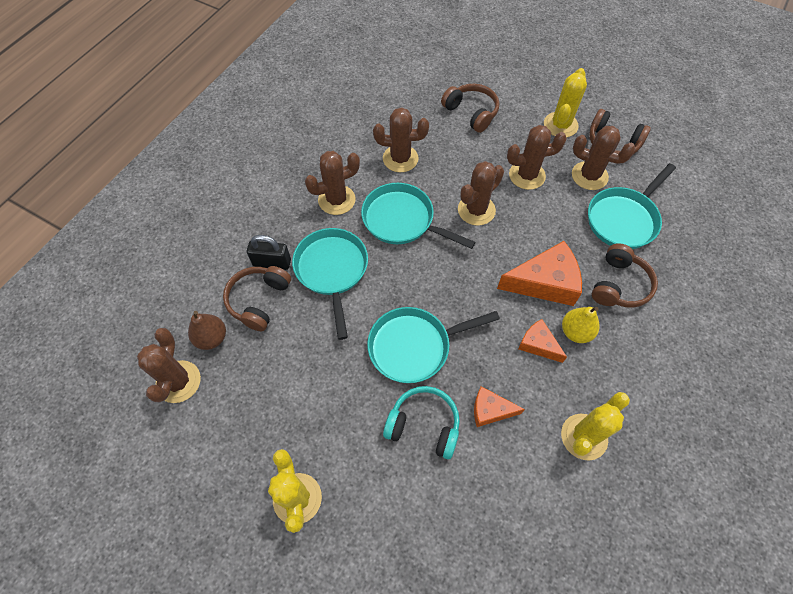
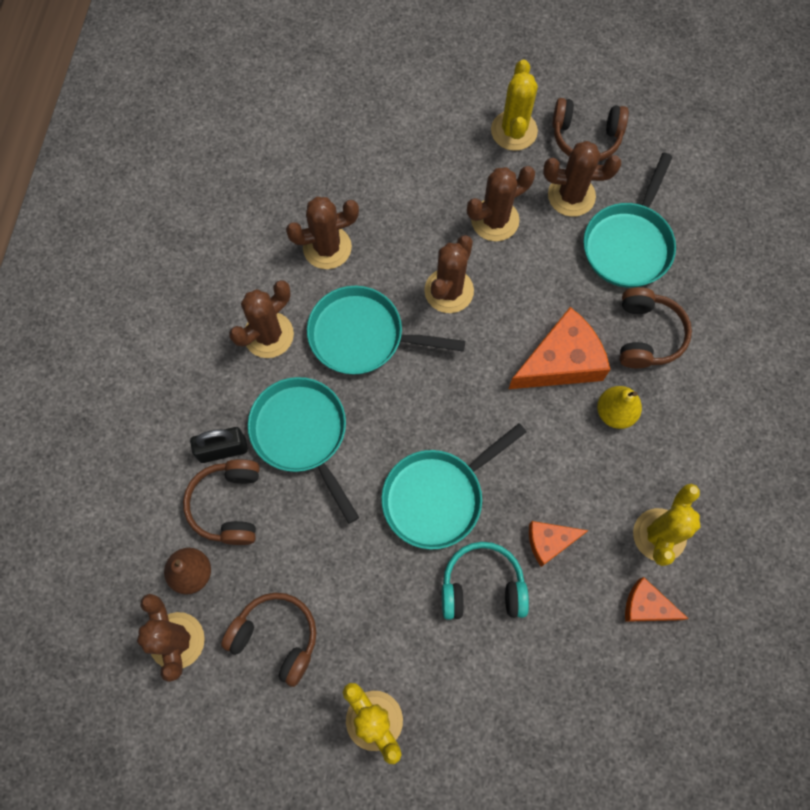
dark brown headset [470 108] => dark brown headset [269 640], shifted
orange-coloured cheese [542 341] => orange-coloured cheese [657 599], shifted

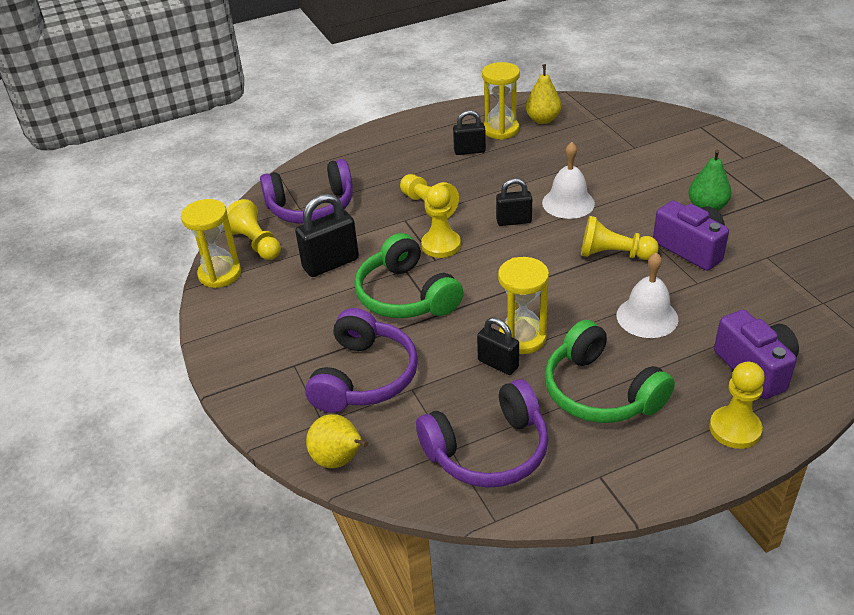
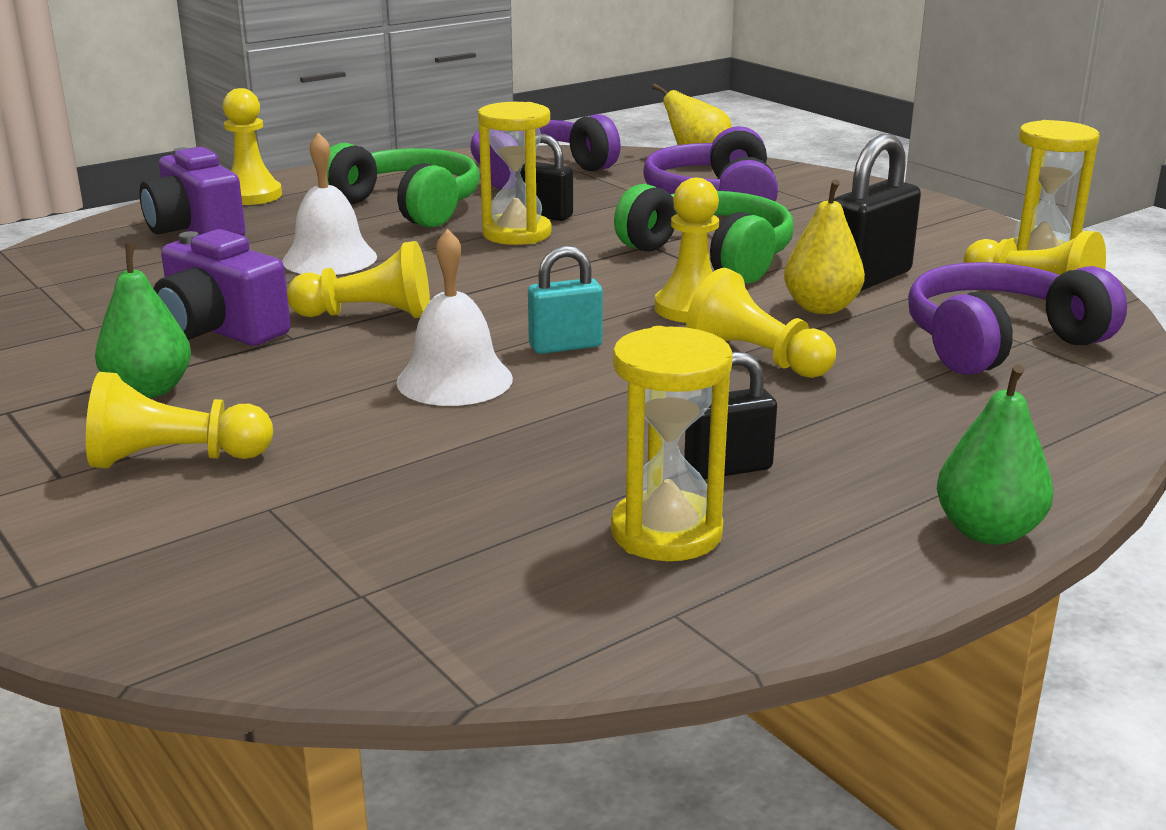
nothing => yellow pawn [179 420]
ebony small lock [514 202] => teal small lock [565 299]
yellow pear fruit [543 94] => yellow pear fruit [824 246], shifted
nothing => emerald pear fruit [995 454]

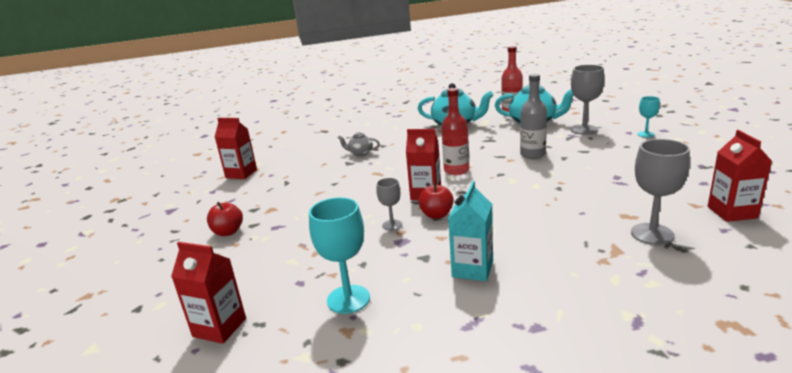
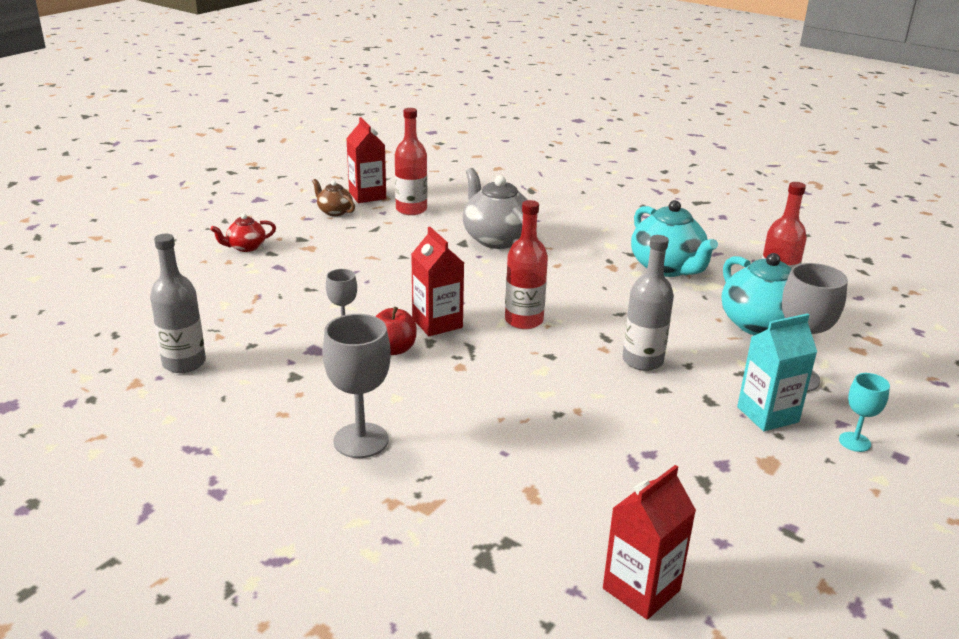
teal chalice [339 255] => gray flask [178 303]
red toy apple [225 219] => red tea pot [243 232]
nothing => dark brown tea pot [333 197]
gray chalice [660 192] => gray chalice [356 386], shifted
nothing => red flask [411 161]
gray tea pot [359 143] => gray tea pot [495 208], x1.93
teal carton [470 231] => teal carton [777 372], shifted
red carton [208 293] => nothing

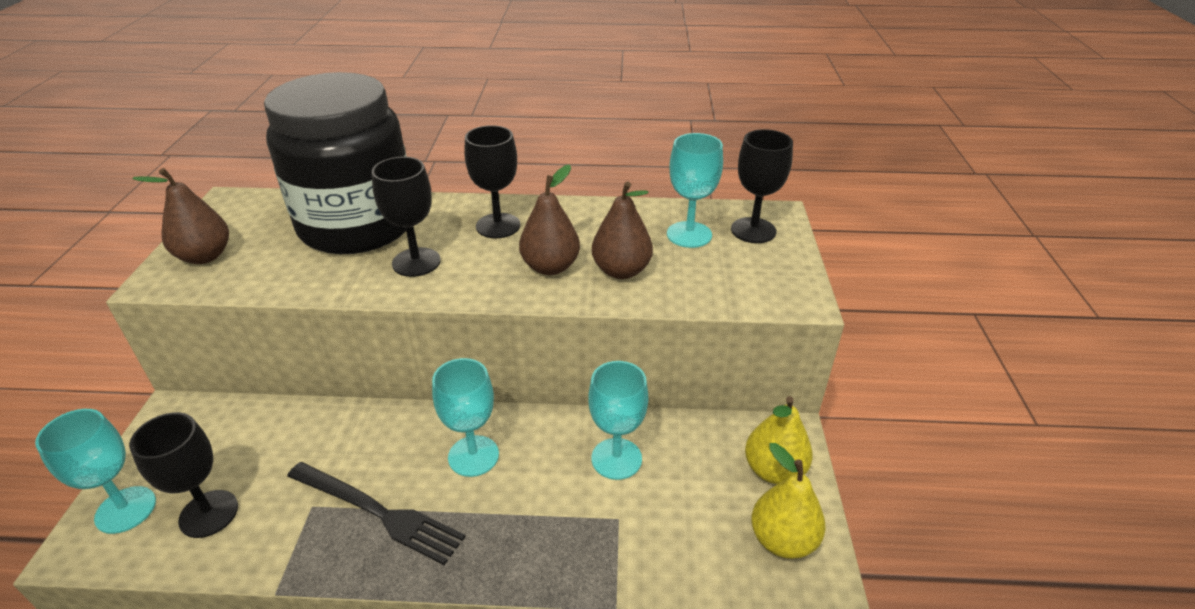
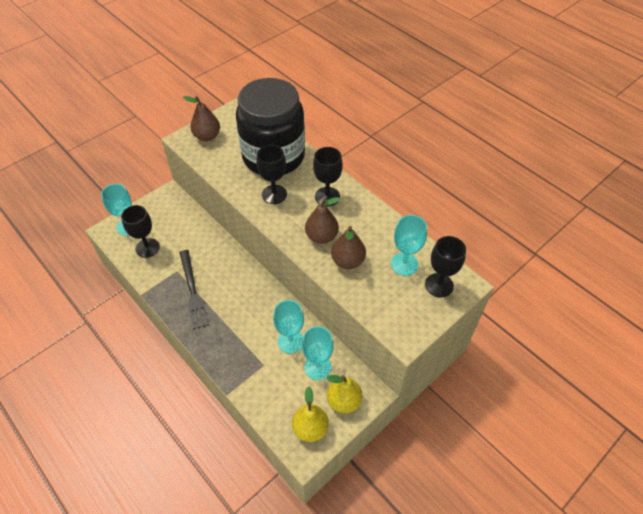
teal chalice [465 417] => teal chalice [318 353], shifted

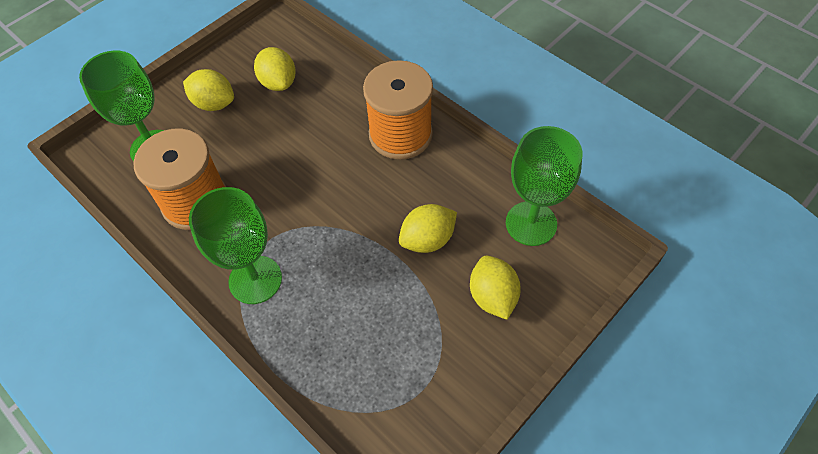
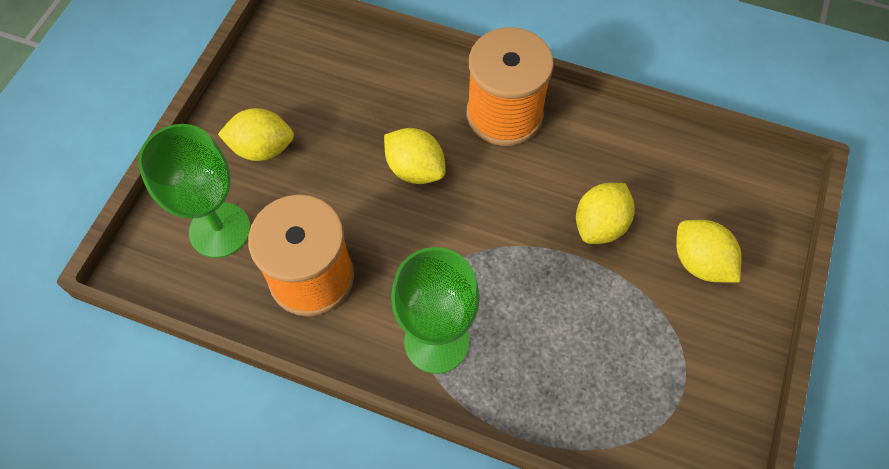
yellow toy lemon [275 69] => yellow toy lemon [414 156], shifted
emerald chalice [544 186] => nothing

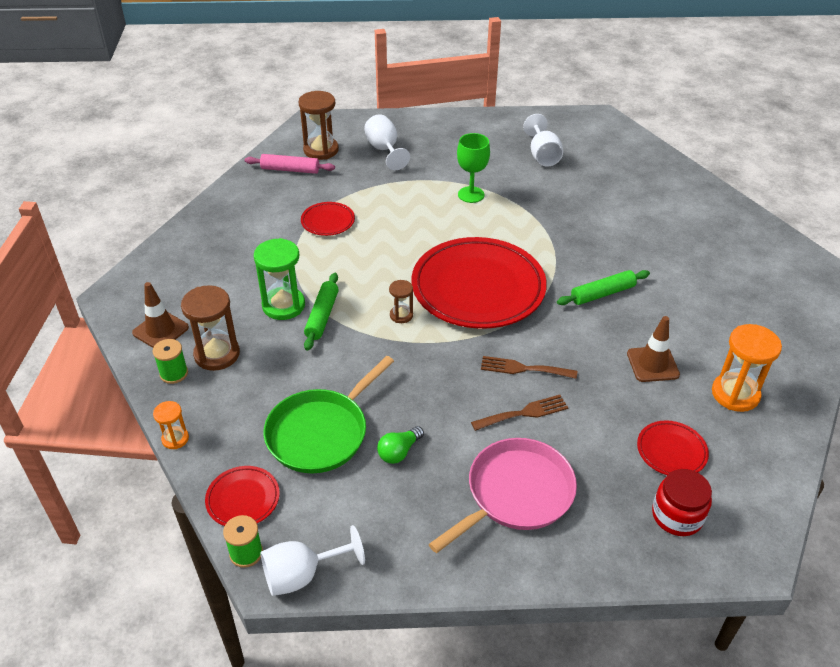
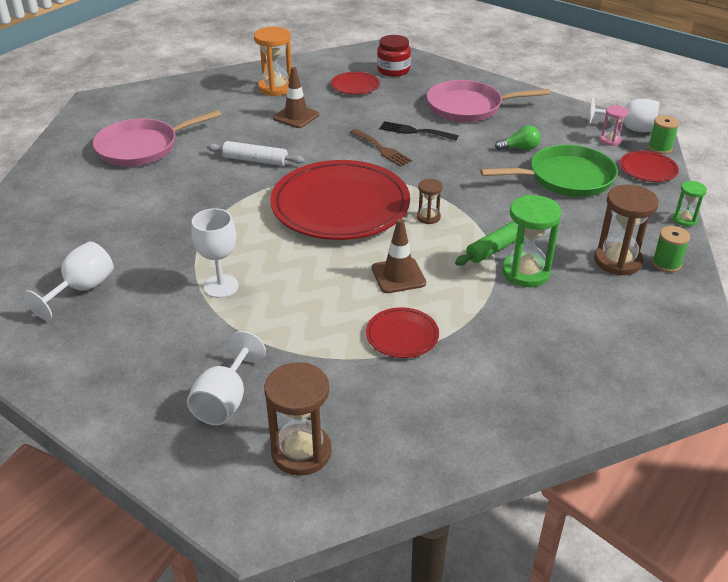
nothing => rosy pan [157 138]
emerald chalice [473 168] => snow-white chalice [215 253]
emerald pastry roller [603 287] => snow-white pastry roller [256 153]
dark brown safety cone [160 315] => dark brown safety cone [399 256], shifted
dark brown dinner fork [519 413] => ebony dinner fork [419 130]
nothing => rosy sandglass [614 125]
orange-coloured sandglass [171 425] => emerald sandglass [690 203]
rosy pastry roller [290 164] => nothing

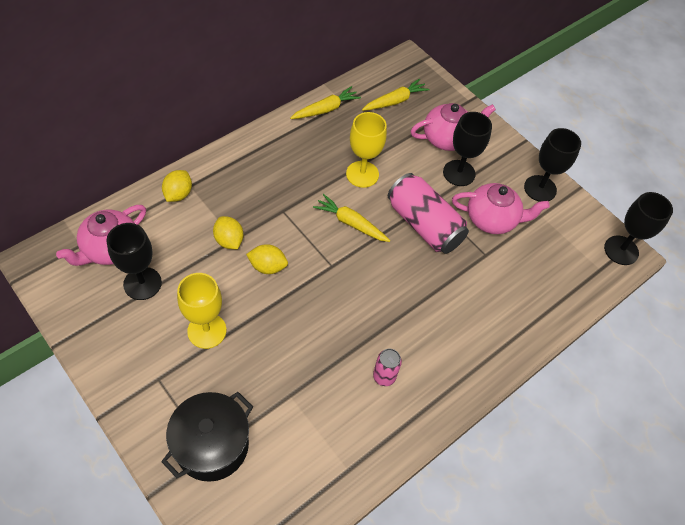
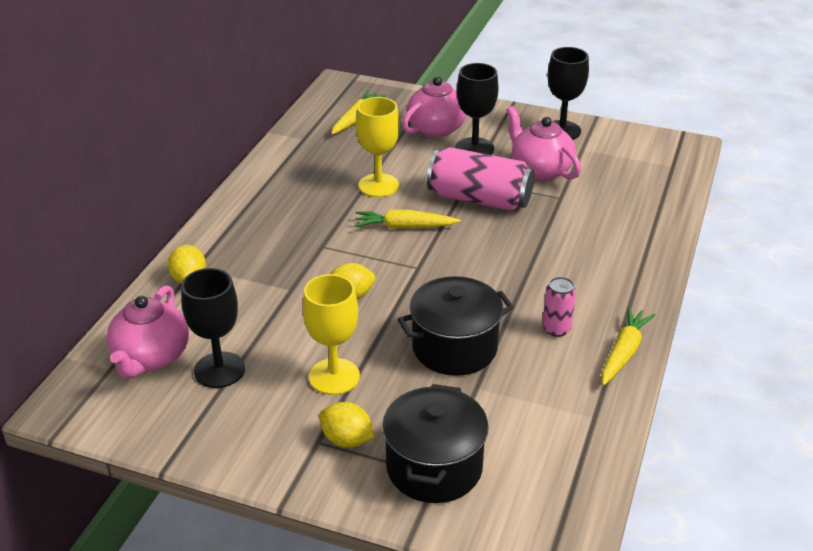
yellow toy lemon [228 232] => yellow toy lemon [347 425], shifted
nothing => ebony pot [456 326]
rosy tea pot [501 208] => rosy tea pot [543 143], 105 degrees counterclockwise
yellow carrot [325 102] => yellow carrot [629 346], shifted
ebony chalice [638 228] => nothing

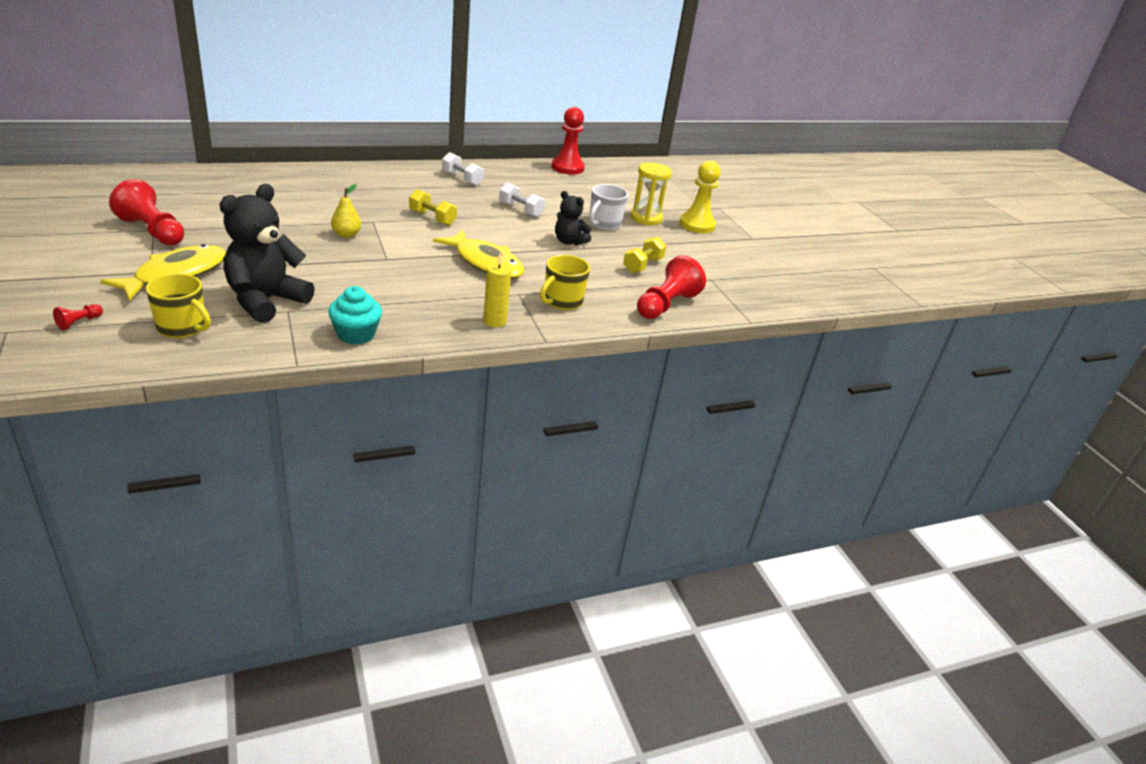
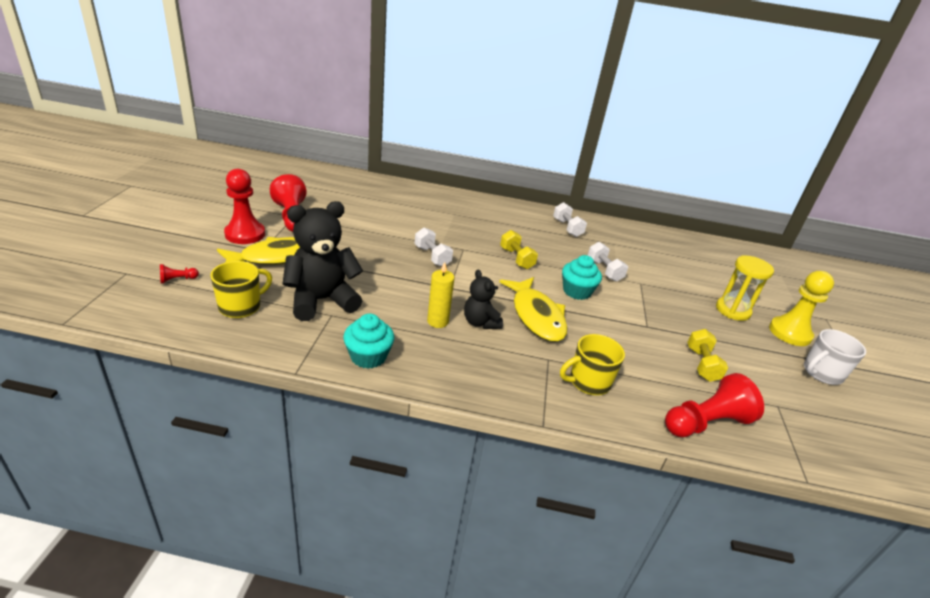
yellow coffee mug [178 305] => yellow coffee mug [241 289], 105 degrees counterclockwise
red pawn [568 141] => red pawn [244 206], shifted
yellow pear fruit [346 211] => snow-white free weight [434 246]
yellow wax candle [497 289] => yellow wax candle [440 295], shifted
ebony teddy [573 218] => ebony teddy [483 299], shifted
nothing => teal cupcake [582 277]
yellow free weight [644 255] => yellow free weight [707 355], 60 degrees counterclockwise
snow-white coffee mug [608 207] => snow-white coffee mug [835 357], shifted

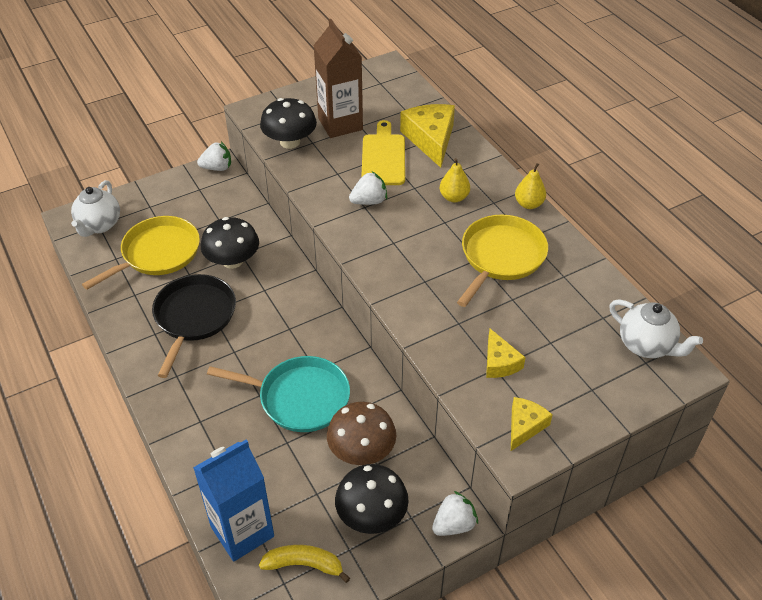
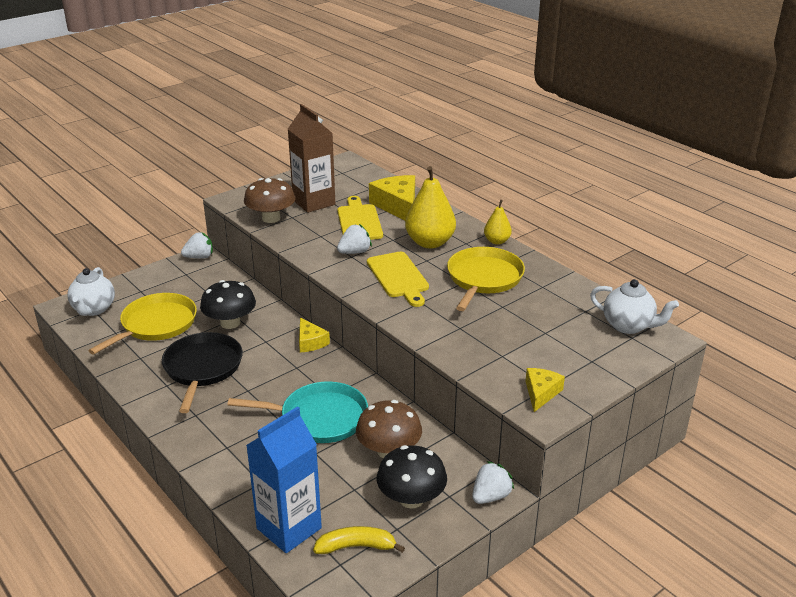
ebony toadstool [288 123] => dark brown toadstool [269 200]
yellow cheese [506 353] => yellow cheese [314 335], shifted
nothing => yellow chopping board [398 279]
yellow pear fruit [455 180] => yellow pear fruit [430 207], x1.83

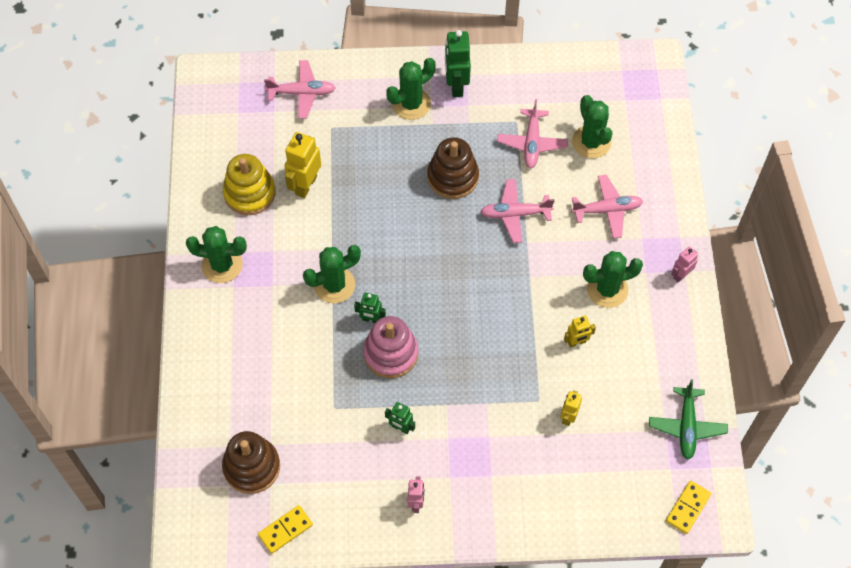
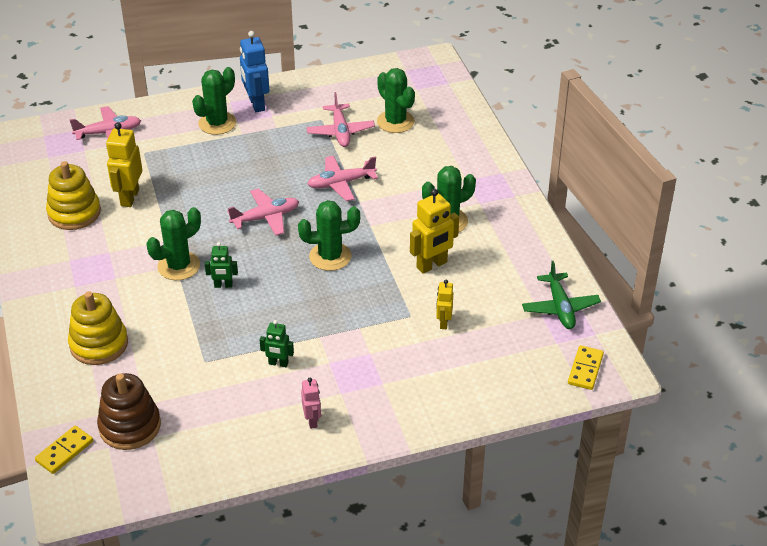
yellow domino piece [285 529] => yellow domino piece [64 450], shifted
nothing => yellow ring stacker [98 328]
rosy toy plane [607 207] => rosy toy plane [263 212], shifted
emerald toy robot [458 63] => royal blue toy robot [254 71]
emerald prickly plant [216 254] => emerald prickly plant [329 235], shifted
yellow toy robot [580 332] => yellow toy robot [434 231], x1.73
rosy ring stacker [390 347] => nothing
dark brown ring stacker [453 168] => nothing
rosy toy robot [684 264] => nothing

